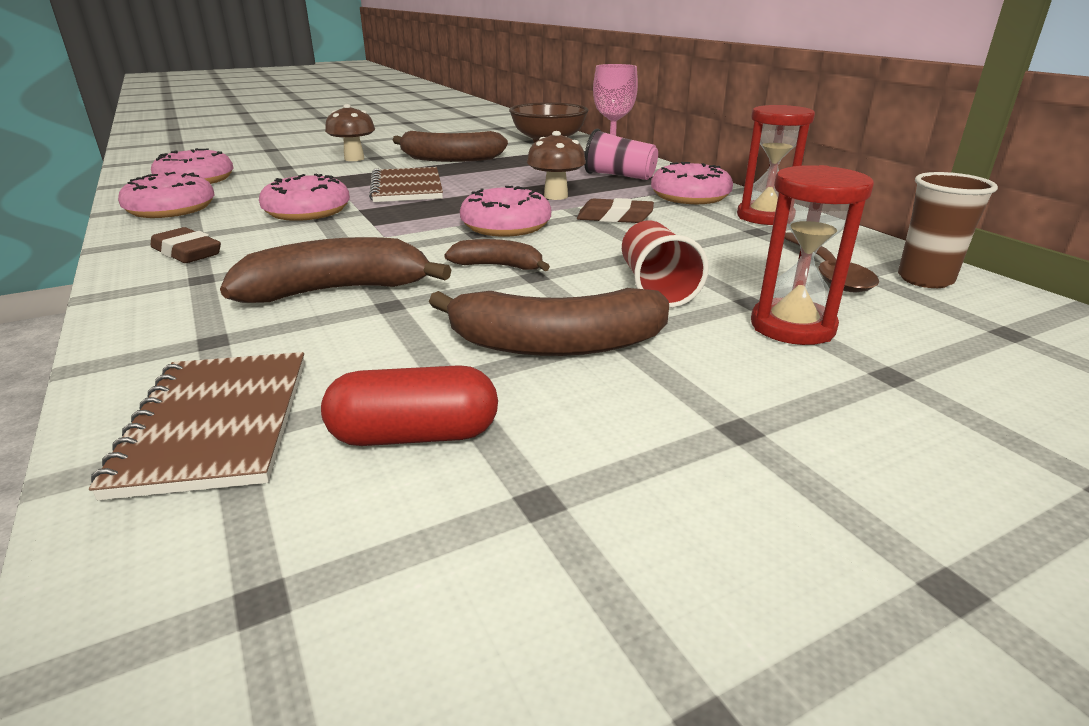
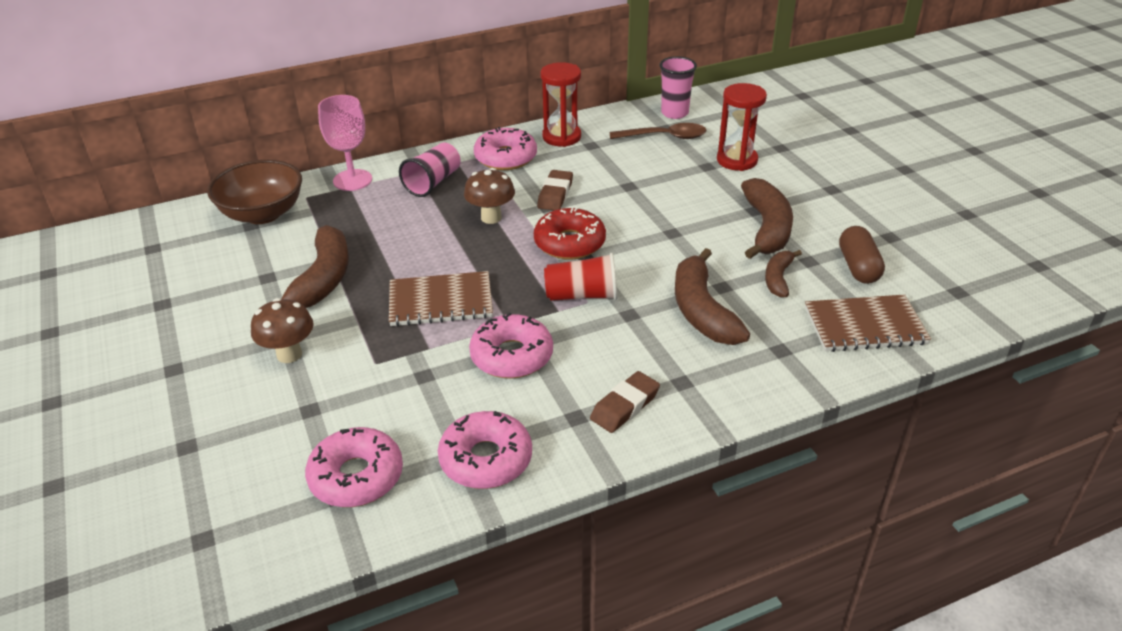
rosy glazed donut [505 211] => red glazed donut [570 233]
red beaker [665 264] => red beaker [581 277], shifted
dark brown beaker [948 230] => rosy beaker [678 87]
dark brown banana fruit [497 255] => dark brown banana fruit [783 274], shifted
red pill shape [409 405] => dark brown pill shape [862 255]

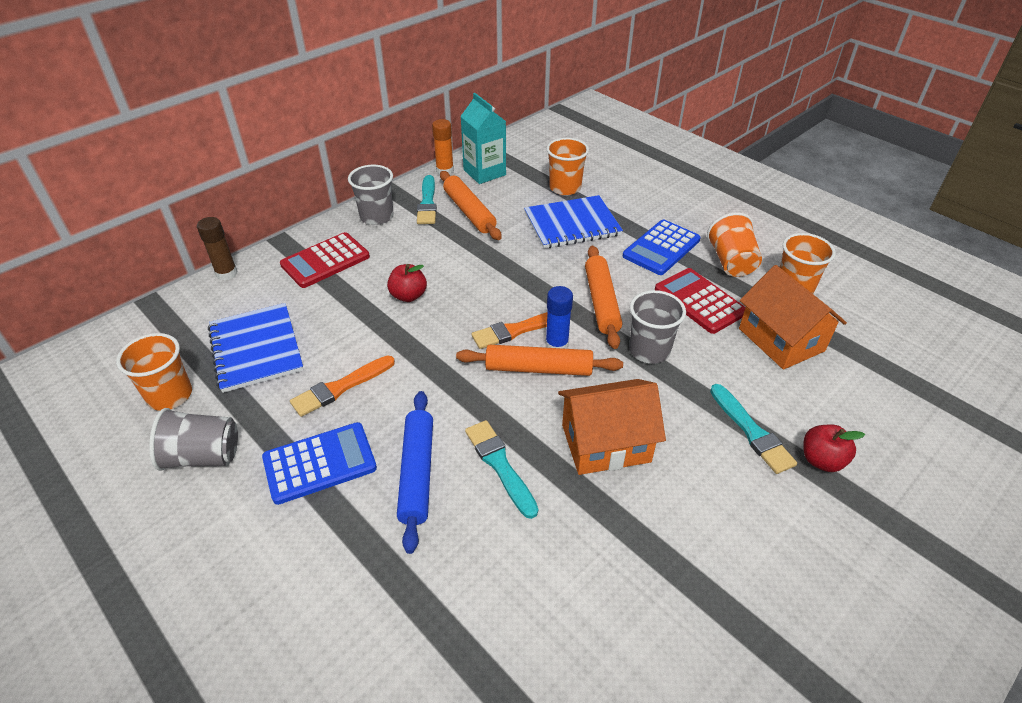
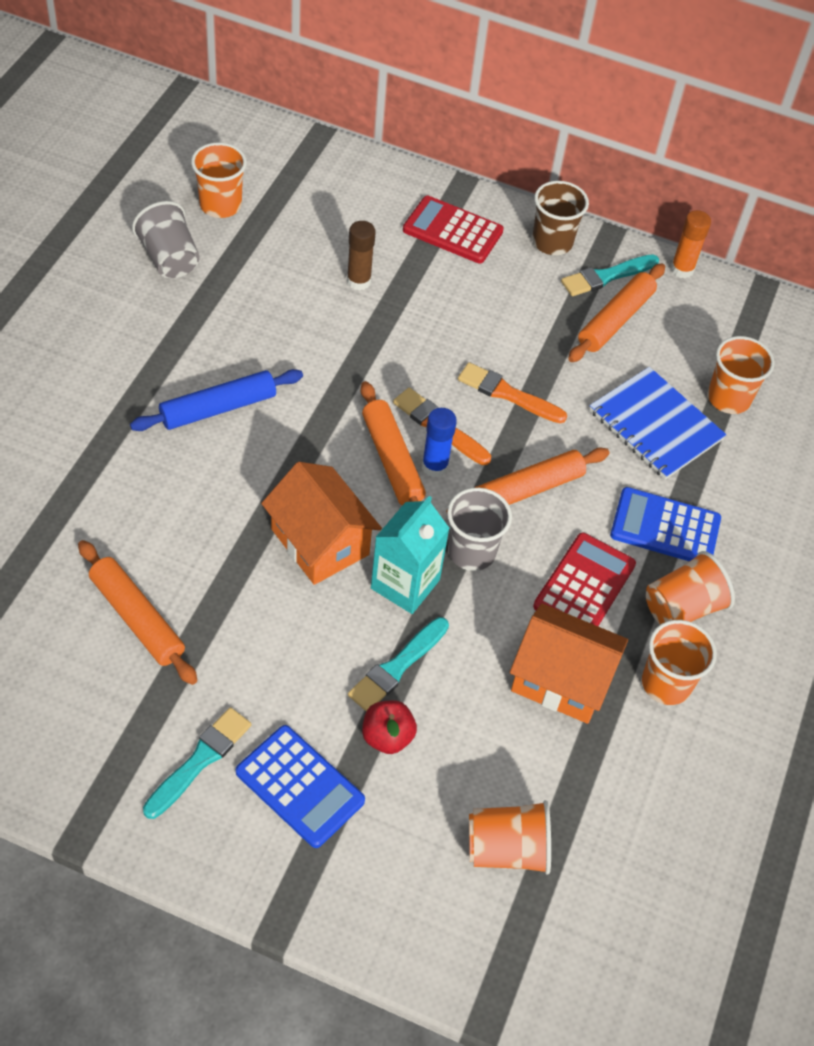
nothing => orange-coloured pastry roller [138 612]
teal brush [501 469] => teal brush [197 763], shifted
royal blue adding machine [319 463] => royal blue adding machine [300 786], shifted
dark brown stick of glue [217 249] => dark brown stick of glue [361 256], shifted
teal carton [483 138] => teal carton [410 555], shifted
orange-coloured brush [342 386] => orange-coloured brush [512 392], shifted
nothing => orange-coloured beaker [510 837]
orange-coloured cottage [793 317] => orange-coloured cottage [569 664], 75 degrees clockwise
gray beaker [371 195] => dark brown beaker [560 218]
royal blue notepad [256 348] => nothing
red toy apple [407 283] => nothing

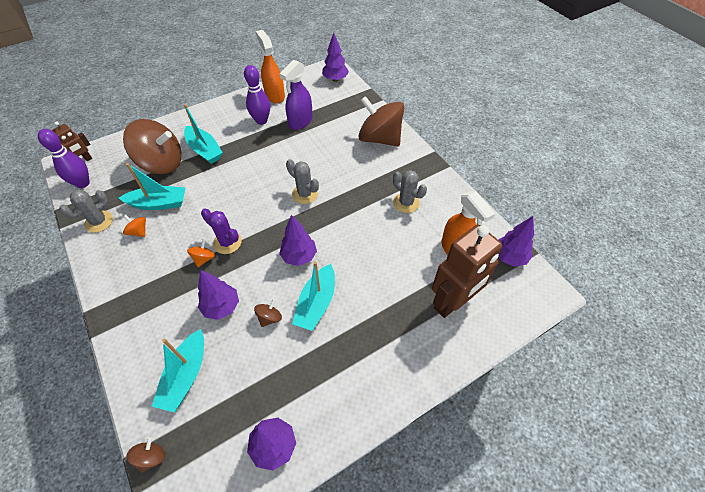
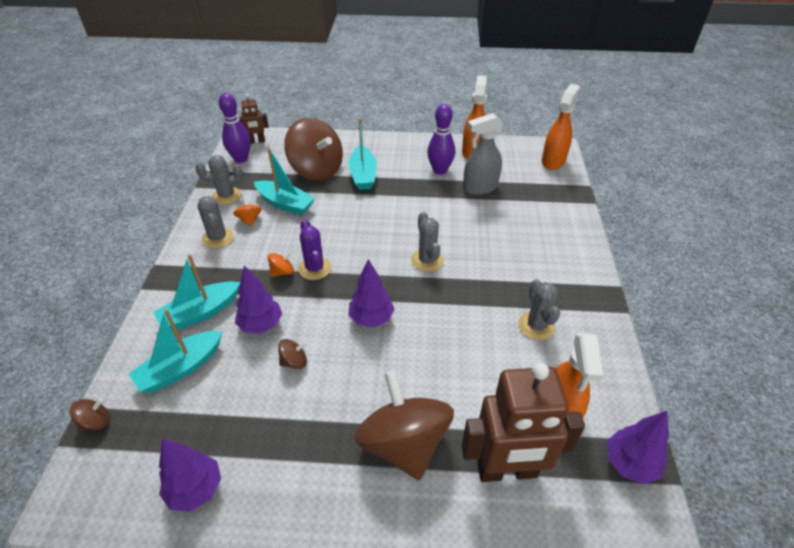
teal boat [313 296] => teal boat [196 292], shifted
nothing => gray prickly plant [215 222]
dark brown whirligig [381 121] => dark brown whirligig [404 425], shifted
violet spray cleaner [296 95] => gray spray cleaner [483 154]
violet tree [335 57] => orange-coloured spray cleaner [561 127]

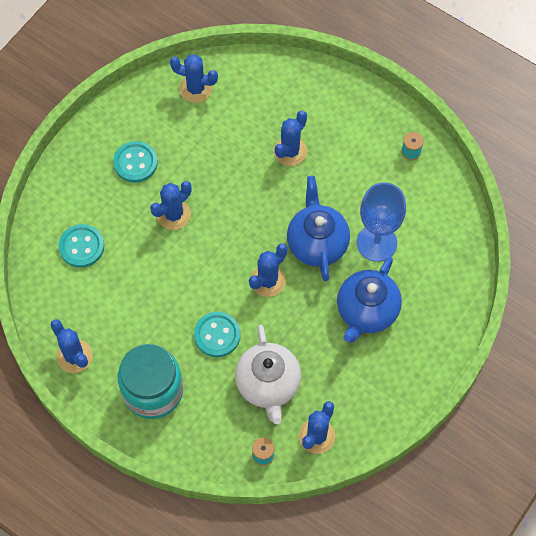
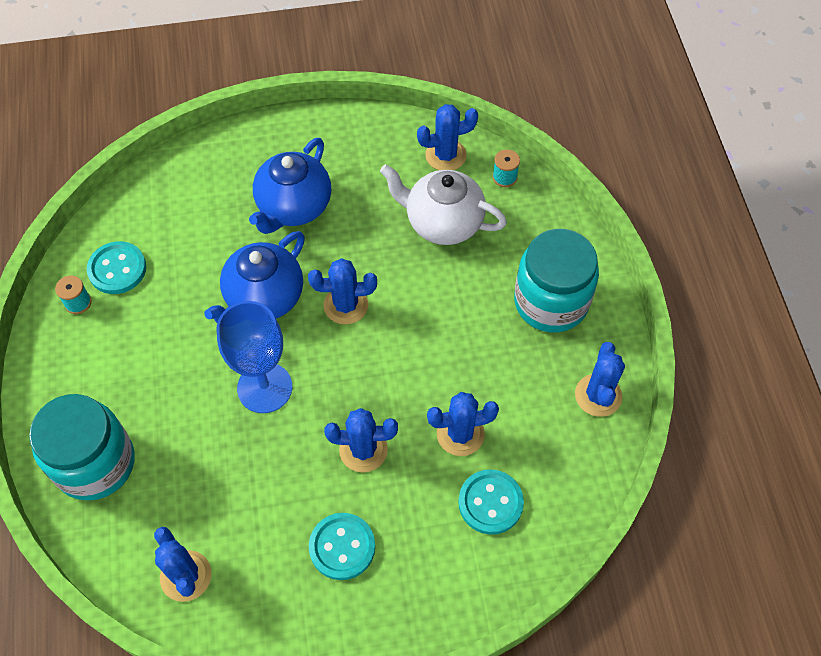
nothing => teal preserve jar [82 447]
teal shirt button [217 334] => teal shirt button [116 267], shifted
royal blue chalice [381 222] => royal blue chalice [254 357], shifted
royal blue tea pot [369 300] => royal blue tea pot [290 186], 135 degrees clockwise
snow-white tea pot [268 374] => snow-white tea pot [443 204], 105 degrees counterclockwise
royal blue prickly plant [290 138] => royal blue prickly plant [463 424], shifted

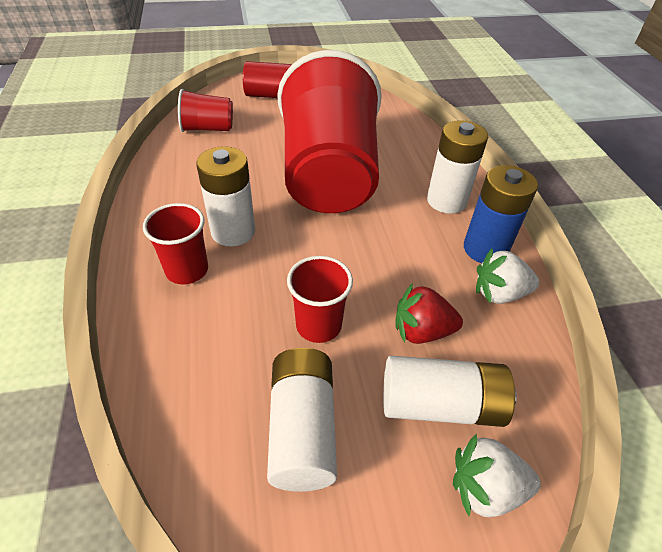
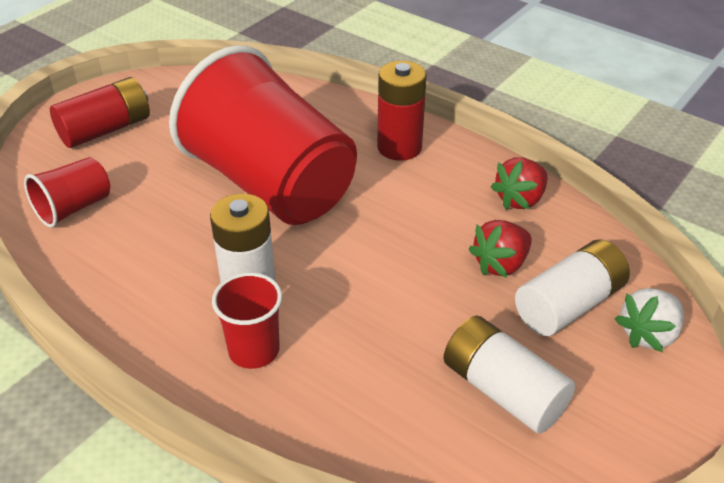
snow-white battery [457 167] => red battery [402 111]
snow-white strawberry [508 276] => red strawberry [519 183]
red beaker [320 299] => nothing
royal blue battery [501 214] => nothing

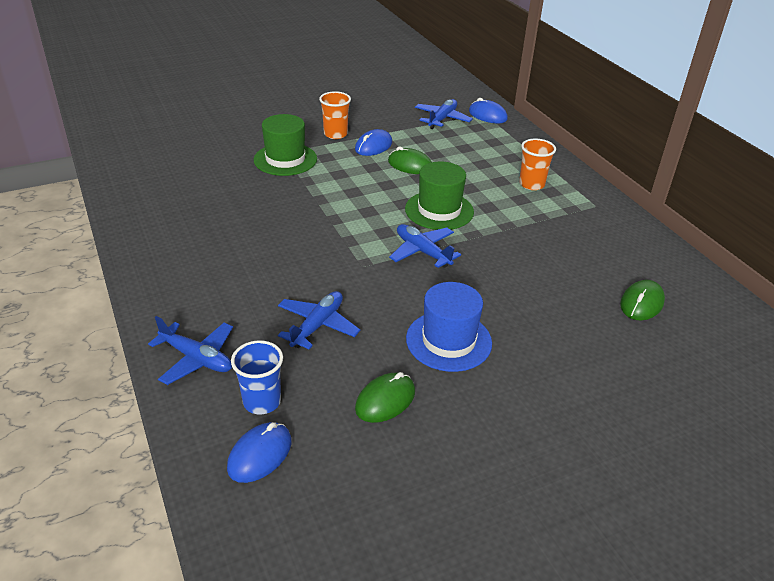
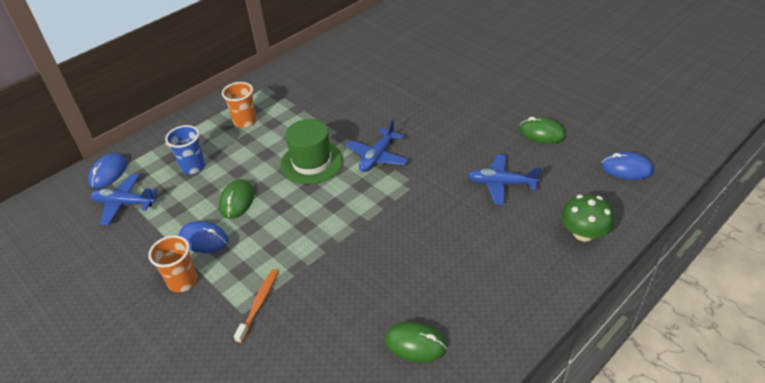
royal blue beaker [257 377] => royal blue beaker [185 149], shifted
emerald hat [285 145] => orange-coloured tooth brush [256 306]
emerald mouse [642 300] => emerald mouse [416 342], shifted
royal blue toy plane [190 350] => emerald toadstool [587 218]
royal blue hat [449 327] => nothing

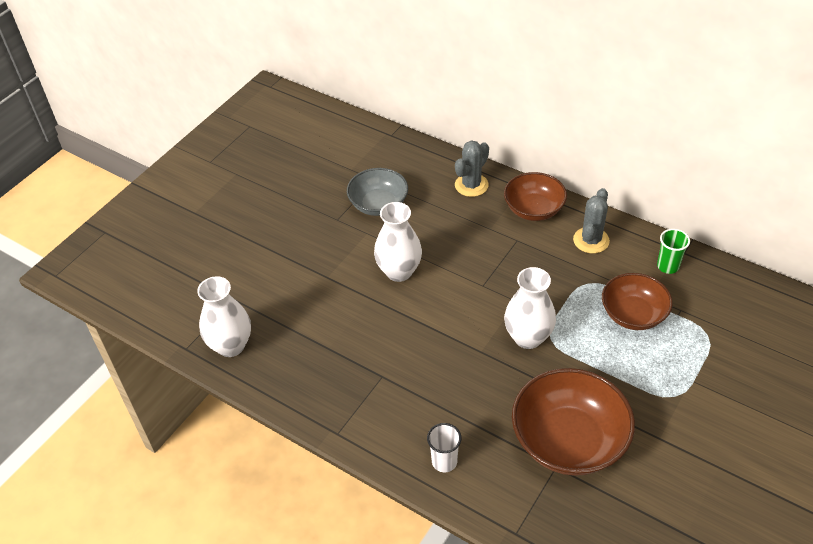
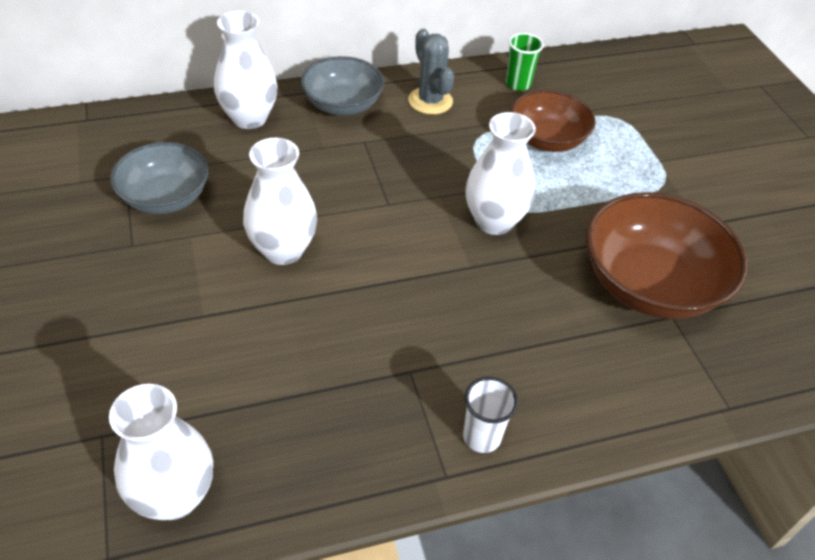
gray prickly plant [472 169] => snow-white tall vase [246 70]
dark brown bowl [535 196] => gray bowl [342 86]
snow-white beaker [444 447] => snow-white beaker [490 415], shifted

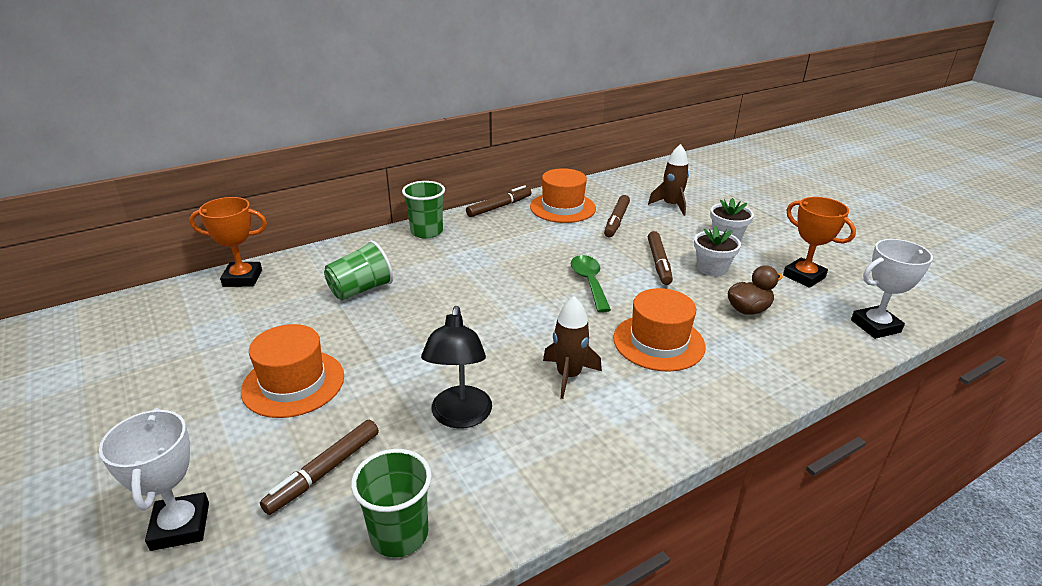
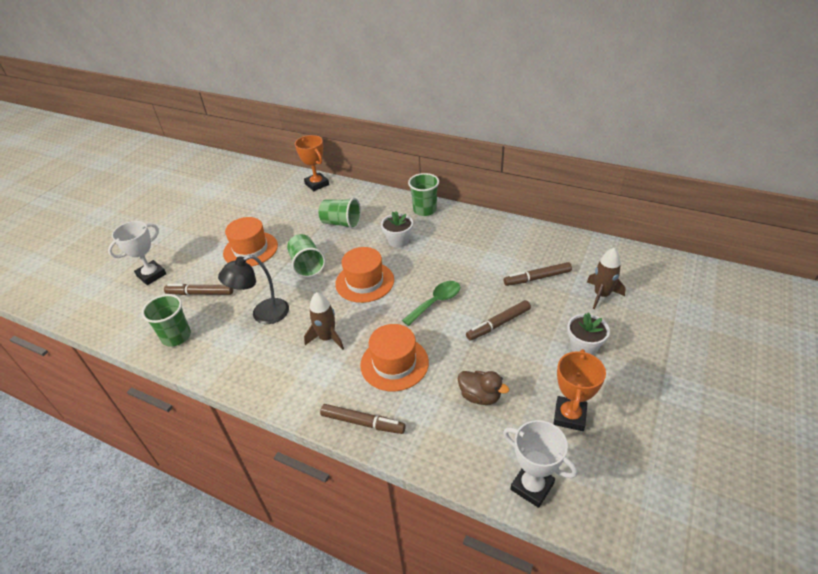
nothing => emerald beaker [306 256]
dark brown felt pen [498 201] => dark brown felt pen [363 419], shifted
orange-coloured hat [563 195] => orange-coloured hat [364 275], shifted
snow-white potted plant [717 251] => snow-white potted plant [397 229], shifted

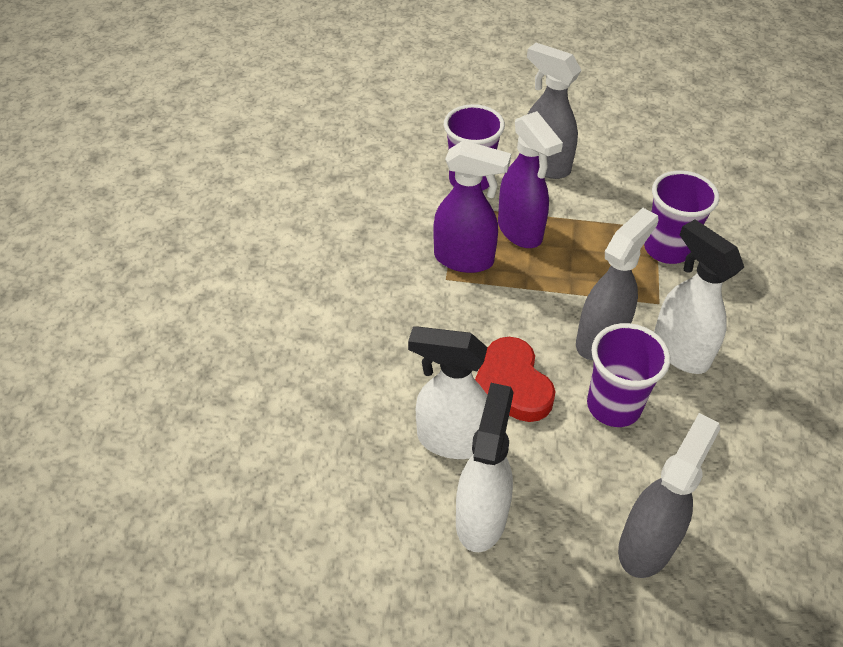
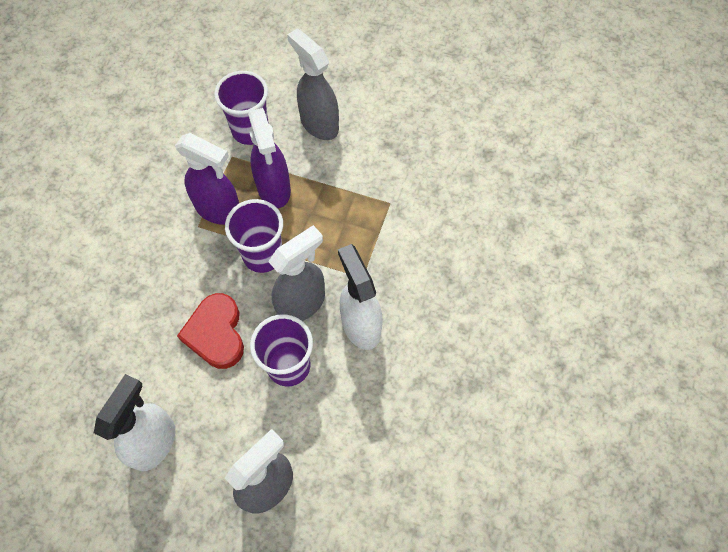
violet beaker [681 217] => violet beaker [254 236], shifted
snow-white spray cleaner [448 392] => nothing

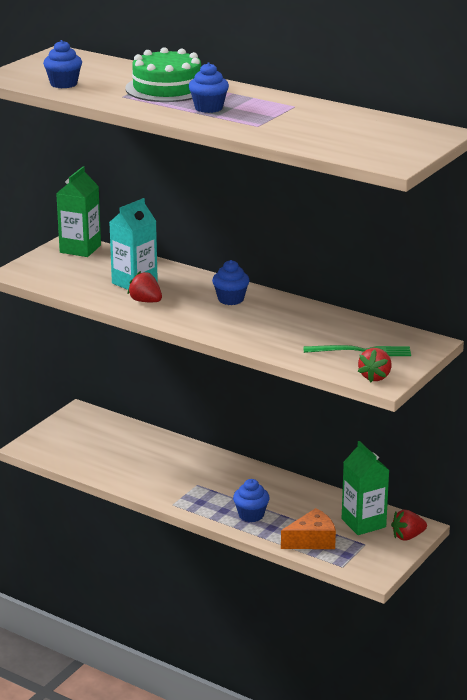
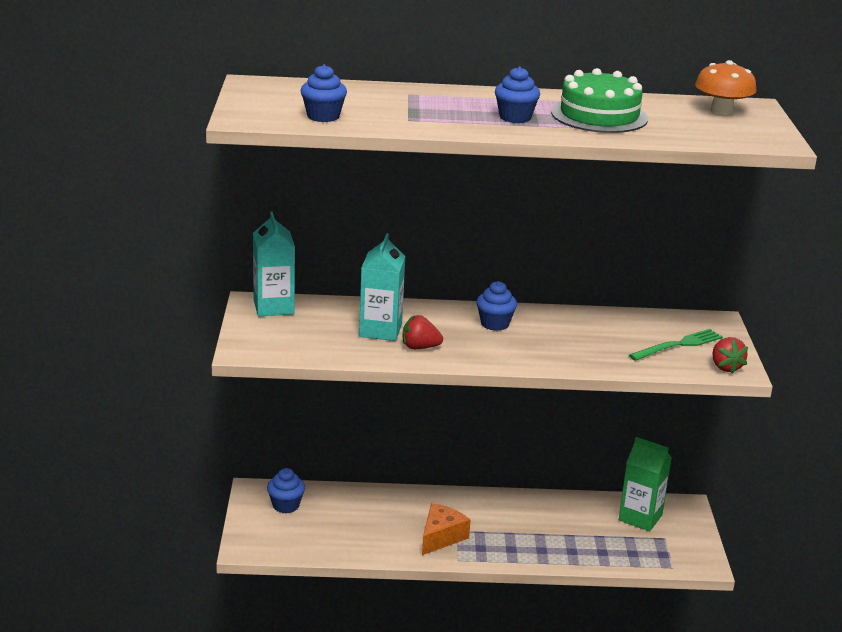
emerald carton [78 211] => teal carton [274 264]
royal blue cupcake [251 500] => royal blue cupcake [286 490], shifted
orange-coloured cheese [308 528] => orange-coloured cheese [446 529], shifted
emerald layer cake [163 74] => emerald layer cake [599 100], shifted
nothing => orange-coloured toadstool [726 87]
red strawberry [409 525] => nothing

